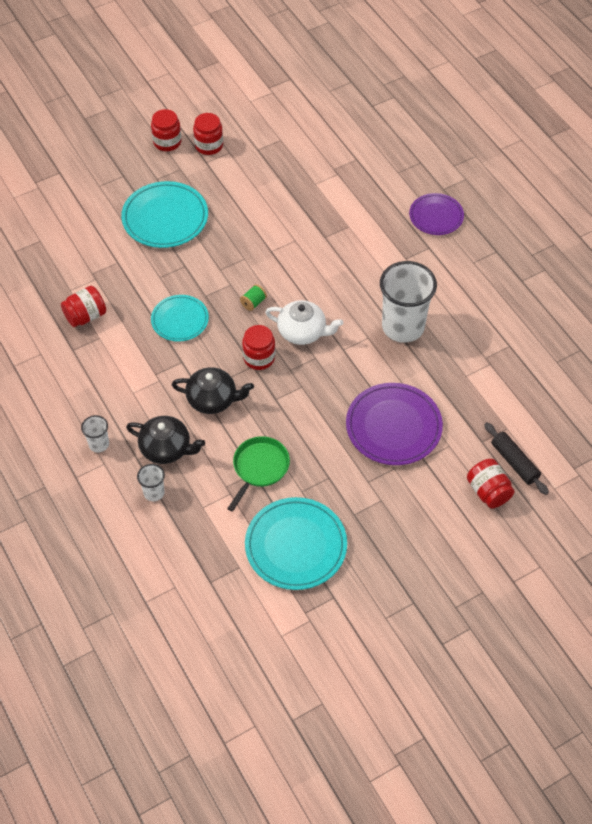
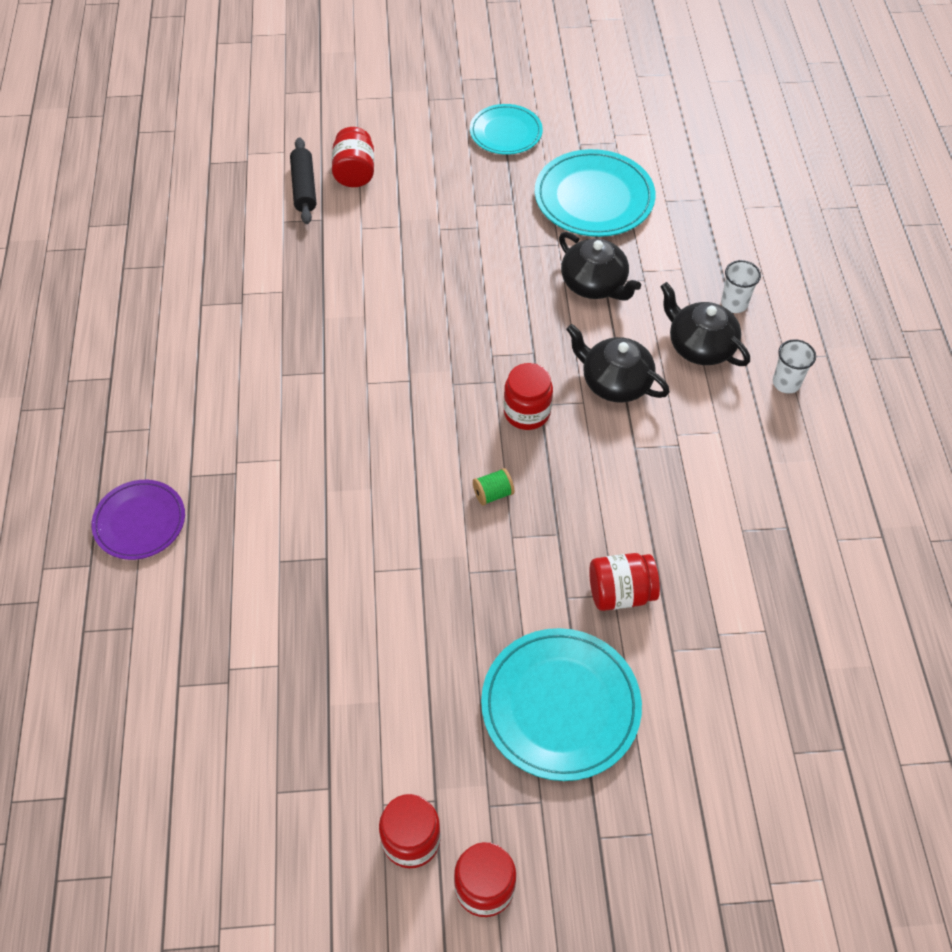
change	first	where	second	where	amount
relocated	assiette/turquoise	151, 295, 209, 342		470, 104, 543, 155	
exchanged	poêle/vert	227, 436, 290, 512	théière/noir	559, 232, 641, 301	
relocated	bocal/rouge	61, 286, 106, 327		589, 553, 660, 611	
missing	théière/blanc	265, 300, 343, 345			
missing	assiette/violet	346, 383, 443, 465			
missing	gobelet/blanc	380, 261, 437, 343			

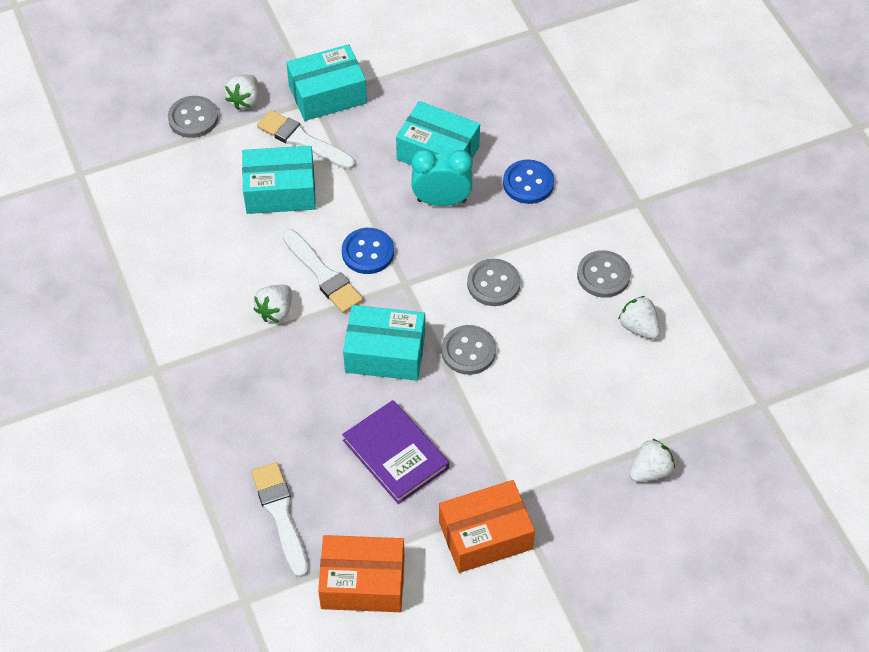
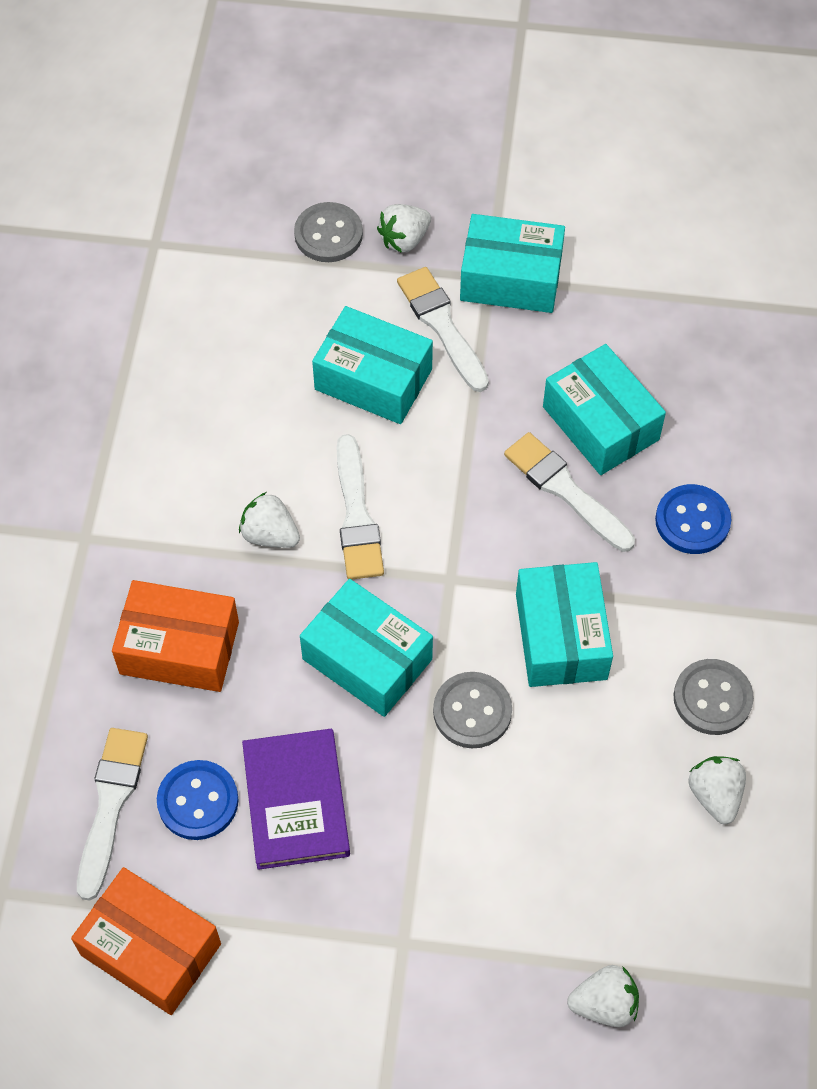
change	first	where	second	where	amount
relocated	boîte/orange	439, 480, 535, 573		112, 580, 239, 692	
relocated	bouton/bleu	342, 228, 394, 274		157, 760, 239, 840	
spun	fraise/blanc	254, 285, 292, 322		239, 492, 300, 548	60 degrees clockwise
exchanged	réveil/turquoise	411, 149, 473, 206	pinceau/blanc	504, 432, 635, 552	
exchanged	bouton/gris	467, 259, 521, 306	boîte/turquoise	516, 562, 613, 687	

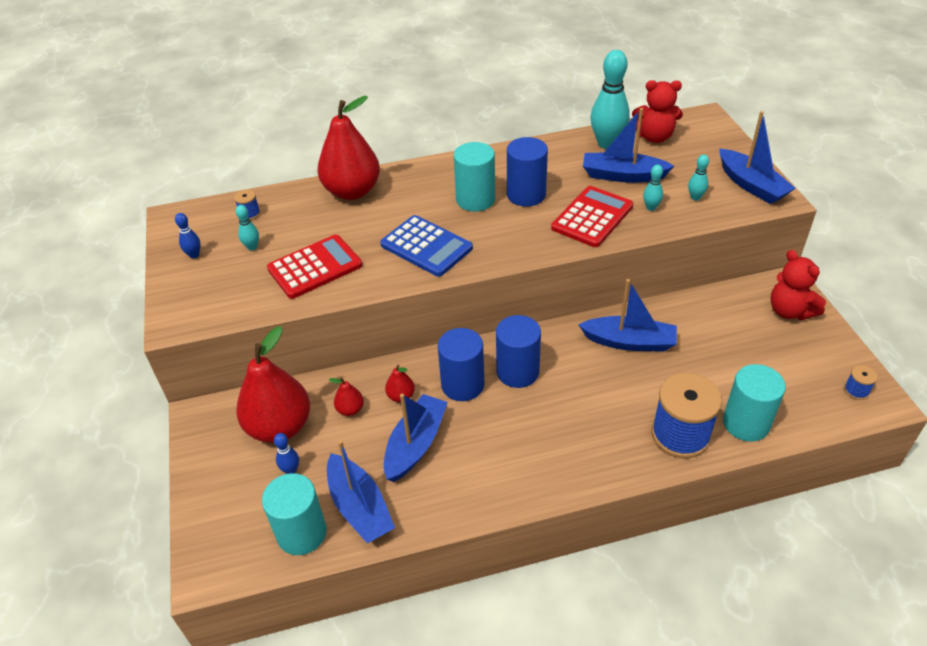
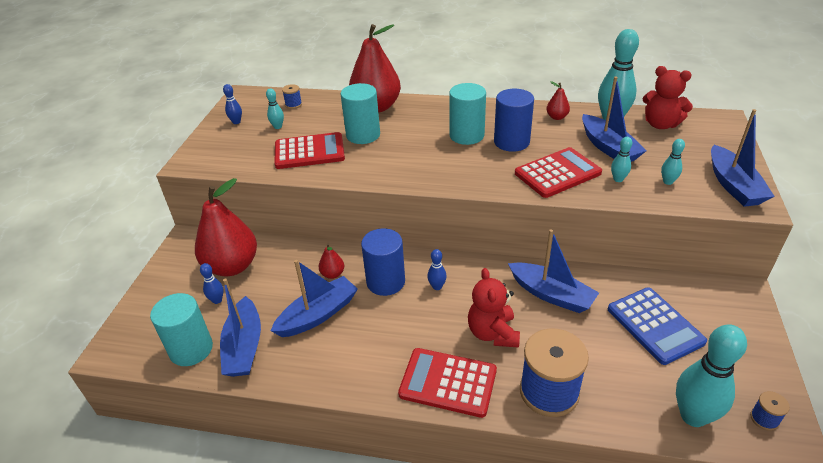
change	first	where	second	where	amount
relocated	cylindre/turquoise	723, 364, 786, 442		341, 83, 380, 144	
appeared			calculatrice/rouge	398, 348, 497, 418	
exchanged	cylindre/bleu	496, 315, 541, 388	quille/bleu	427, 249, 447, 290	
relocated	ours en peluche/rouge	770, 250, 826, 320		468, 268, 520, 348	
relocated	poire/rouge	329, 377, 364, 416		546, 81, 570, 120	
spun	bateau/bleu	583, 108, 674, 183		582, 77, 647, 162	150 degrees counterclockwise
relocated	calculatrice/bleu	380, 215, 473, 277		608, 287, 707, 365	
appeared			quille/turquoise	676, 324, 747, 427	

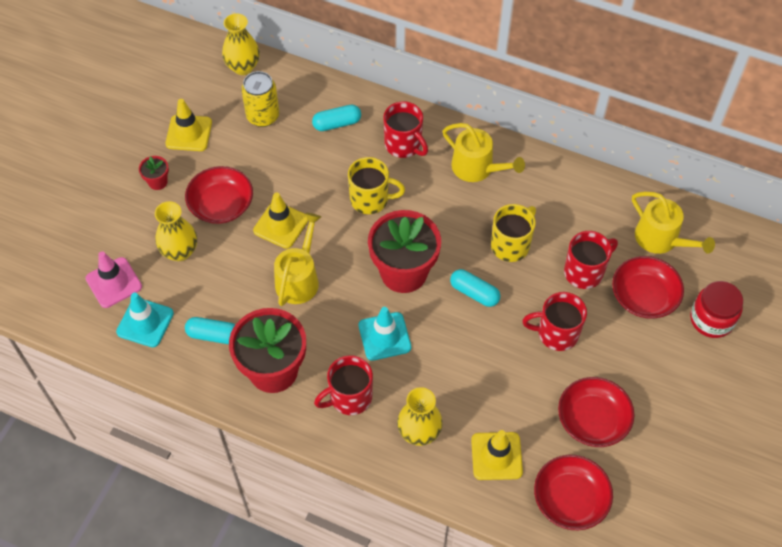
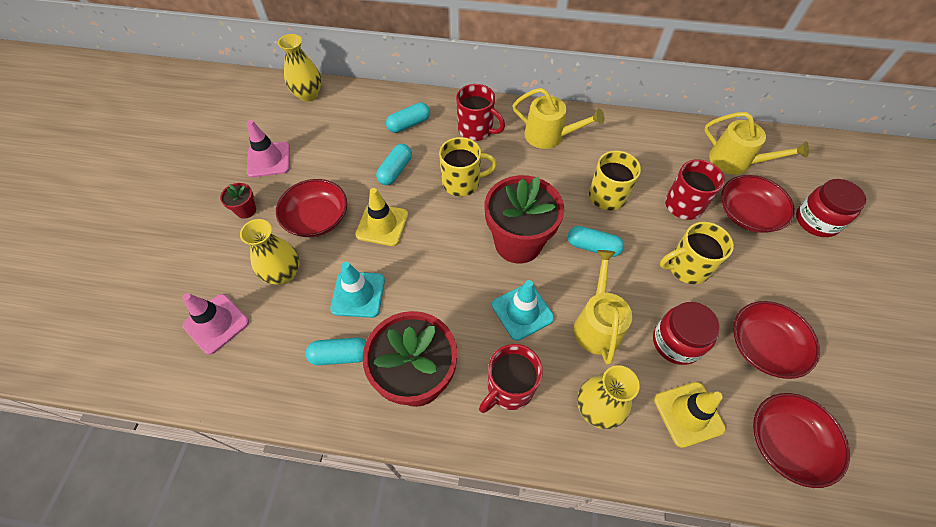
change	first	where	second	where	amount
colour	cône de chantier/jaune	165, 99, 212, 151	cône de chantier/rose	247, 120, 290, 178	
relocated	cône de chantier/turquoise	116, 293, 174, 347		330, 262, 385, 318	
appeared			gélule/turquoise	376, 144, 412, 185	
relocated	arrosoir/jaune	274, 213, 321, 306		574, 250, 632, 365	
appeared			bocal/rouge	653, 302, 720, 365	
colour	tasse/rouge	522, 292, 587, 351	tasse/jaune	660, 222, 734, 284	
missing	canette/jaune	241, 71, 279, 127			

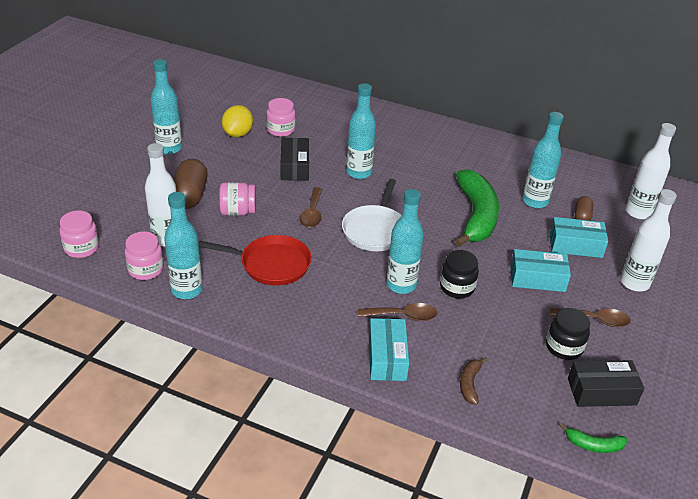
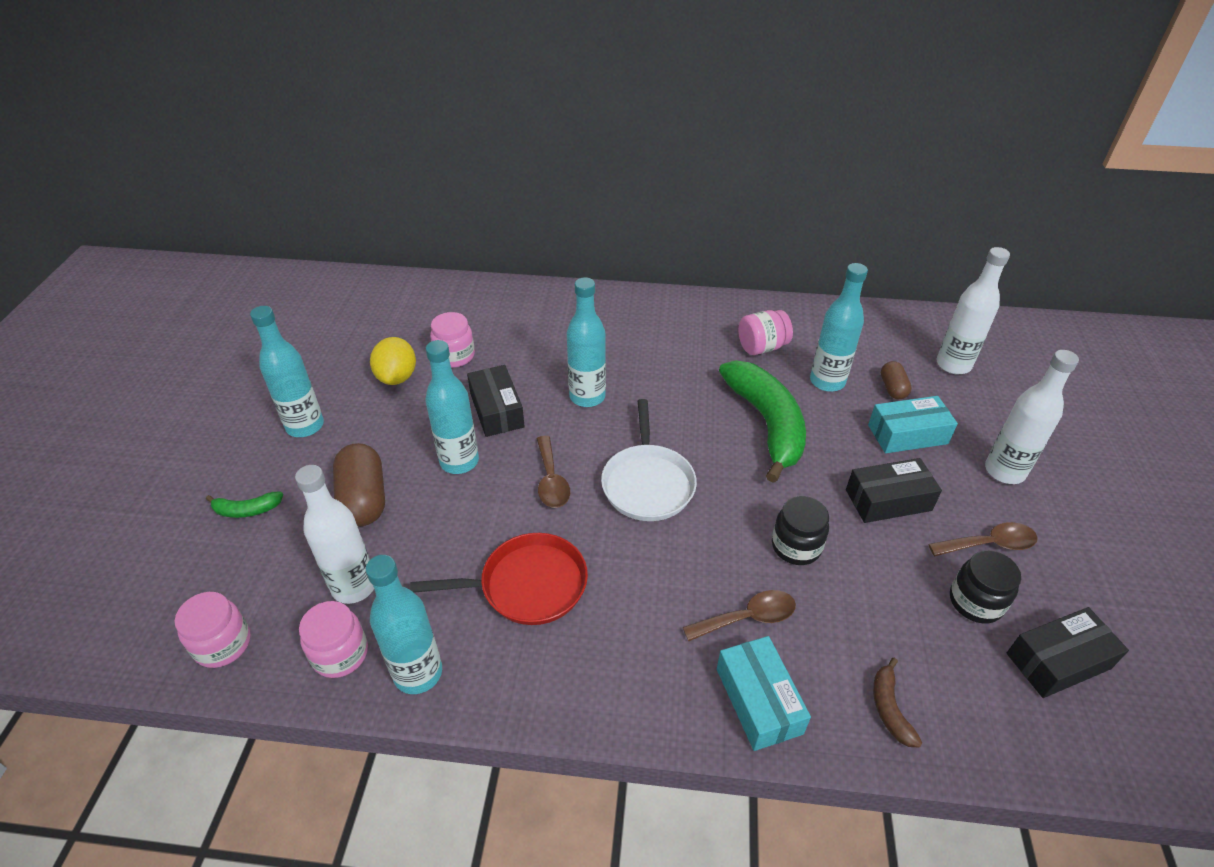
change	first	where	second	where	amount
relocated	banane/vert	560, 423, 627, 453		206, 492, 283, 518	
relocated	bouteille/turquoise	386, 189, 424, 294		425, 340, 479, 474	
relocated	bocal/rose	219, 182, 256, 216		738, 310, 793, 355	
colour	boîte/turquoise	510, 249, 571, 292	boîte/noir	846, 458, 942, 523	

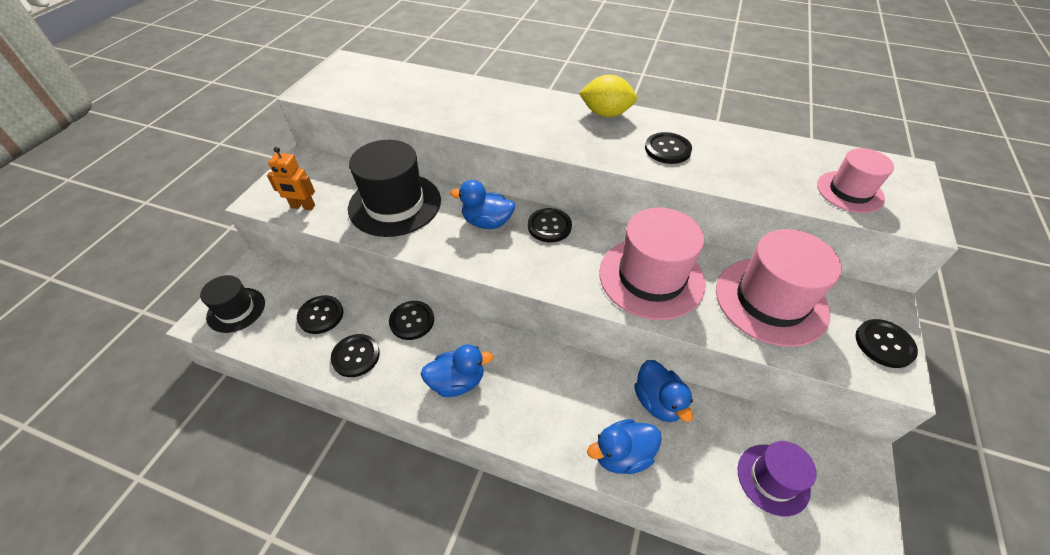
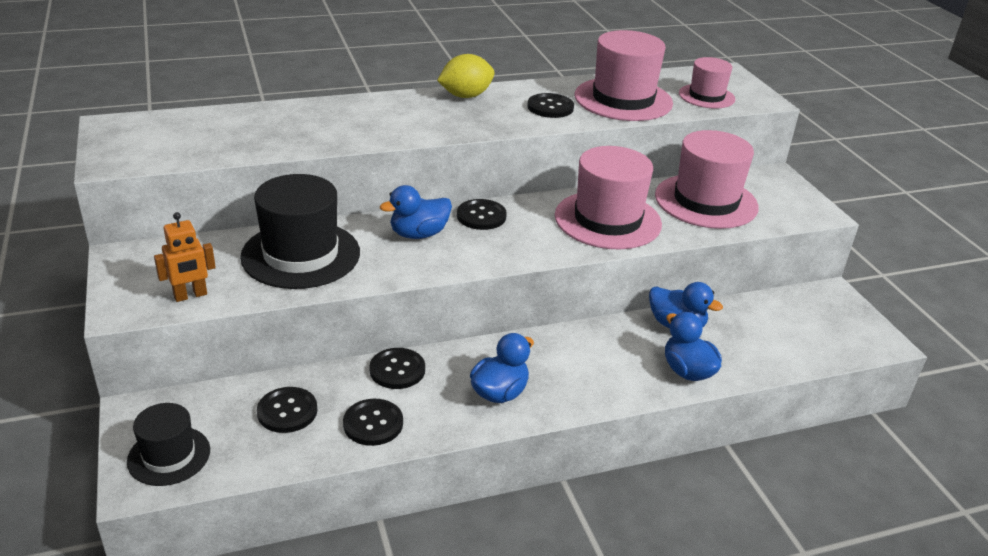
change	first	where	second	where	amount
appeared			chapeau/rose	575, 30, 673, 121	
spun	canard/bleu	587, 419, 662, 474		665, 312, 722, 381	120 degrees clockwise
missing	chapeau/violet	737, 441, 817, 516			
missing	bouton/noir	856, 319, 918, 368			

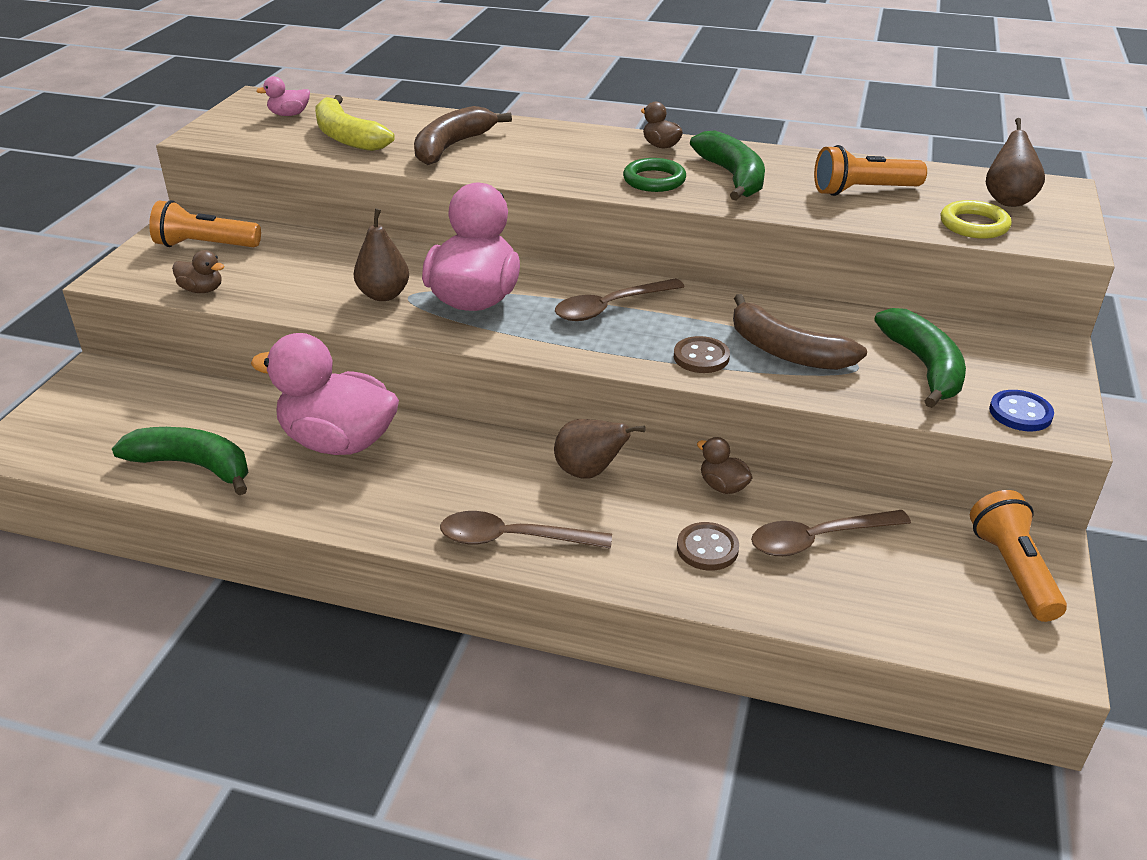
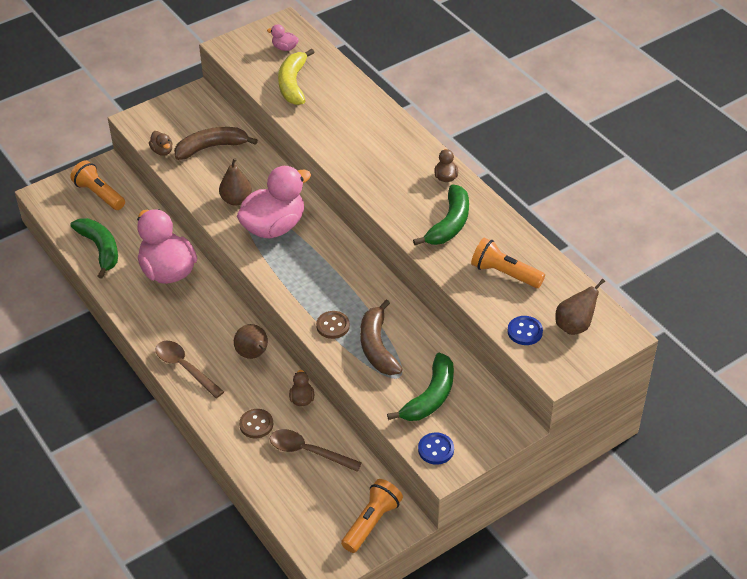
change	first	where	second	where	amount
relocated	lampe de poche/orange	149, 200, 261, 247		70, 160, 125, 210	
relocated	banane/marron	414, 106, 512, 165		174, 127, 258, 160	
exchanged	anneau/jaune	941, 200, 1012, 239	bouton/bleu	507, 316, 543, 345	
missing	cuillère/marron	555, 278, 685, 321			
missing	anneau/vert	623, 158, 686, 192			

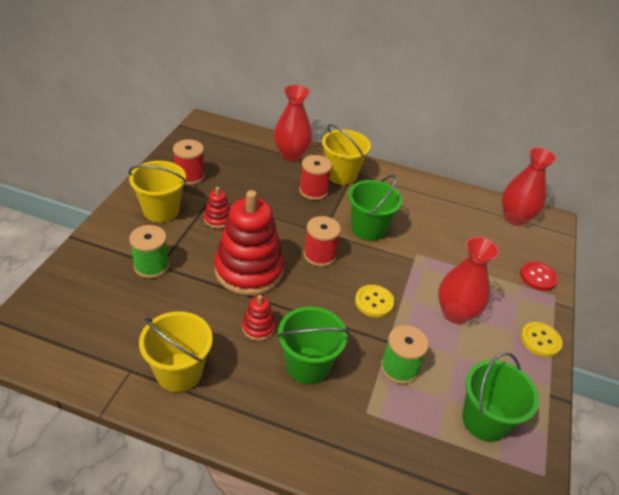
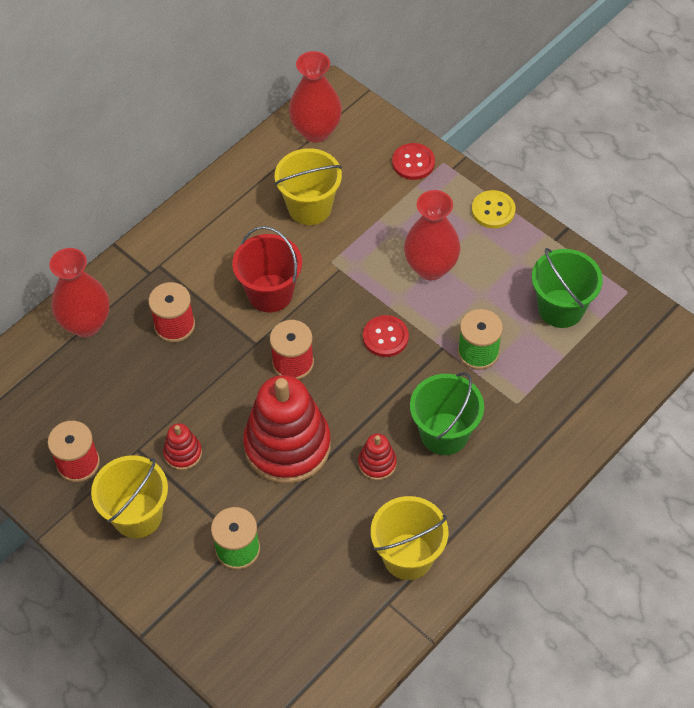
change	first	where	second	where	amount
colour	seau/vert	348, 175, 403, 241	seau/rouge	232, 226, 302, 312	
relocated	seau/jaune	322, 124, 371, 185		274, 148, 342, 225	
colour	bouton/jaune	355, 285, 394, 317	bouton/rouge	363, 315, 409, 357	

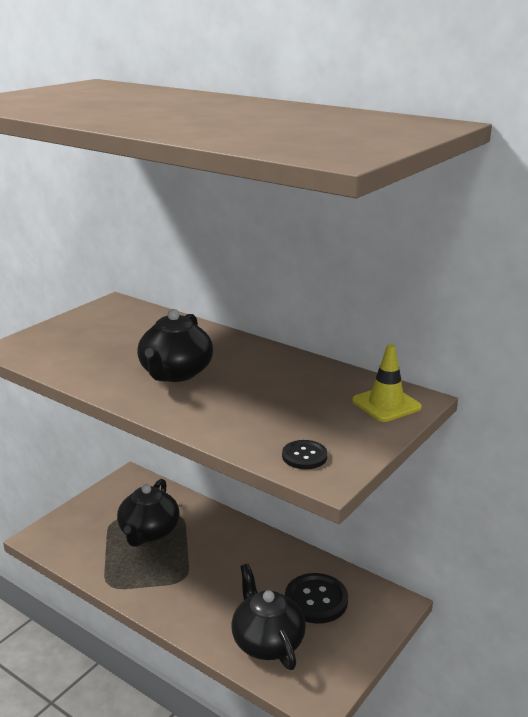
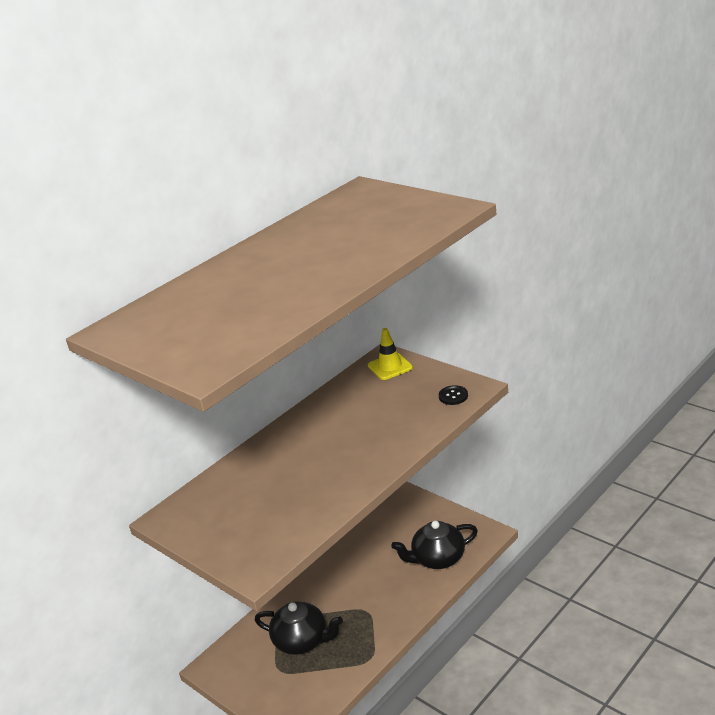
change	first	where	second	where	amount
missing	théière/noir	137, 309, 213, 382			
missing	bouton/noir	285, 573, 348, 624			

